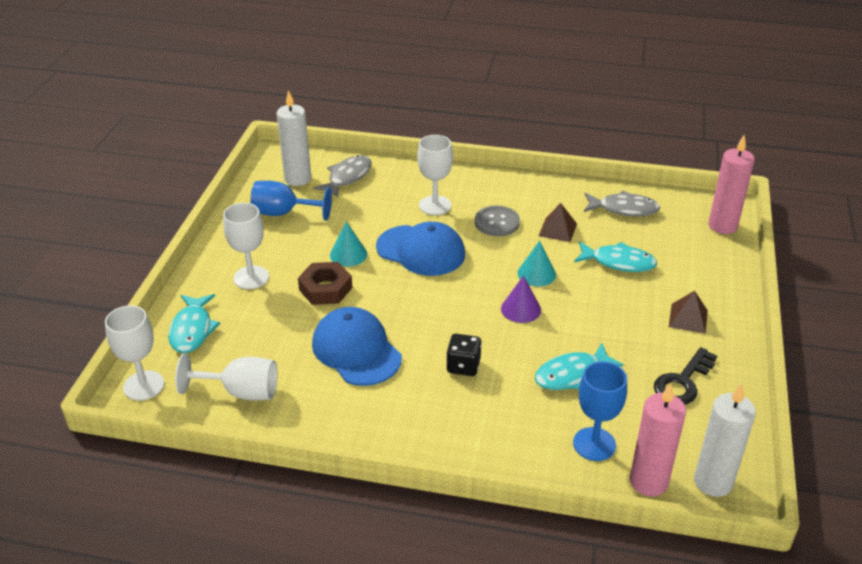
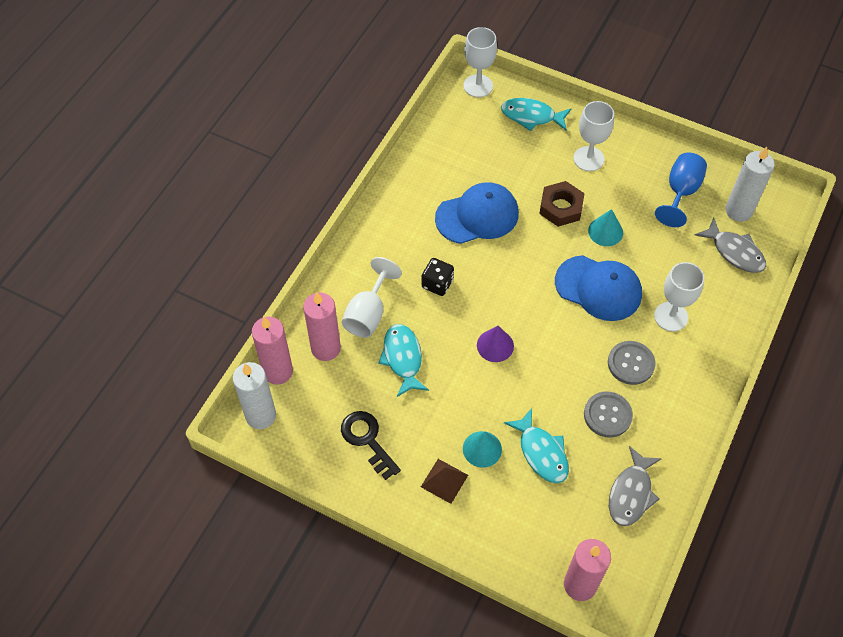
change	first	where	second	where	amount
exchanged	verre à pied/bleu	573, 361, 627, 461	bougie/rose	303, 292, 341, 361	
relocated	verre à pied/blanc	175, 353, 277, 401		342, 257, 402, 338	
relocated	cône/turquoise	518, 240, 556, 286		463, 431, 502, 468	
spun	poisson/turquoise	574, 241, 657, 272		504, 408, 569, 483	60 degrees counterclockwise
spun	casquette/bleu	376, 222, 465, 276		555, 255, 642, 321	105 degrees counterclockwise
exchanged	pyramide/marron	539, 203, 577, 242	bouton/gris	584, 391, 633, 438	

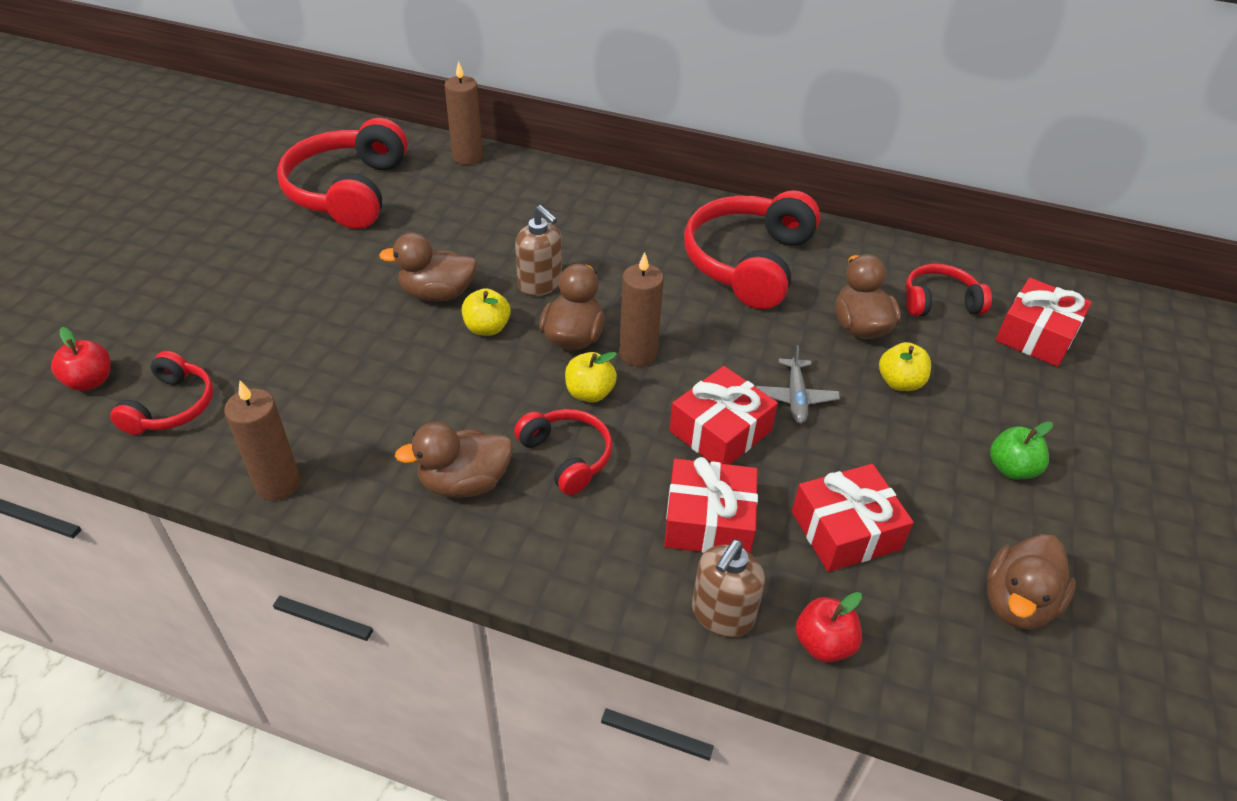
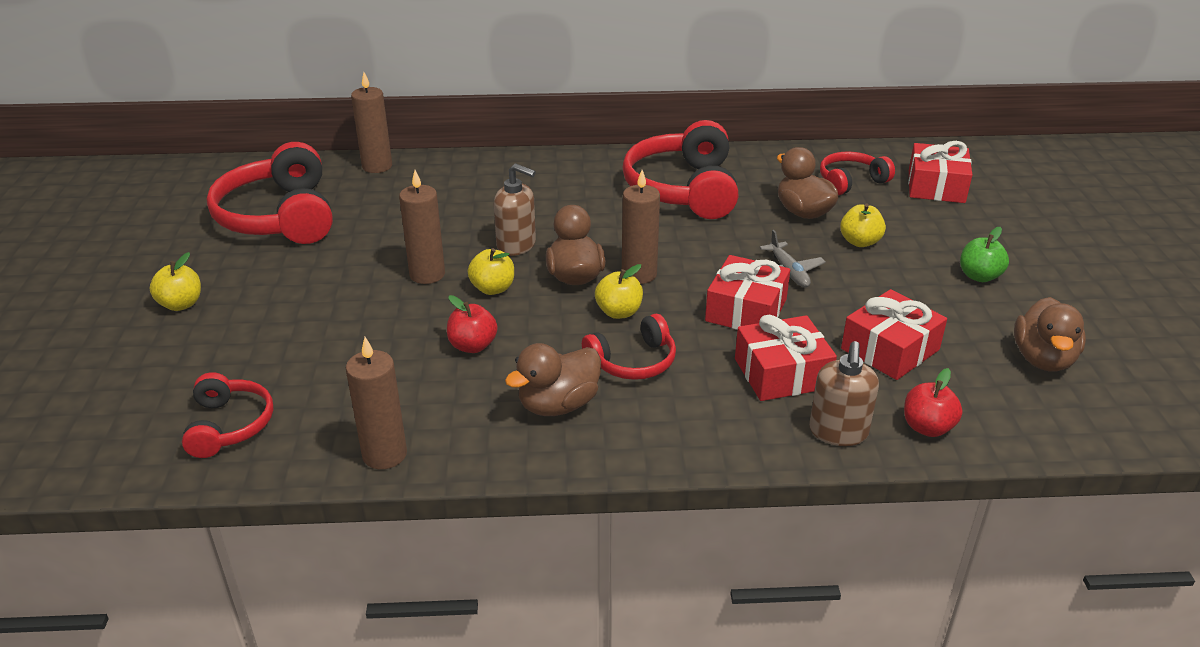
change	first	where	second	where	amount
appeared			pomme/jaune	150, 252, 201, 311	
exchanged	canard/marron	379, 233, 477, 302	bougie/marron	399, 170, 445, 284	
relocated	pomme/rouge	51, 327, 110, 391		447, 295, 497, 353	
spun	casque audio/rouge	514, 409, 612, 495		582, 314, 676, 380	120 degrees clockwise

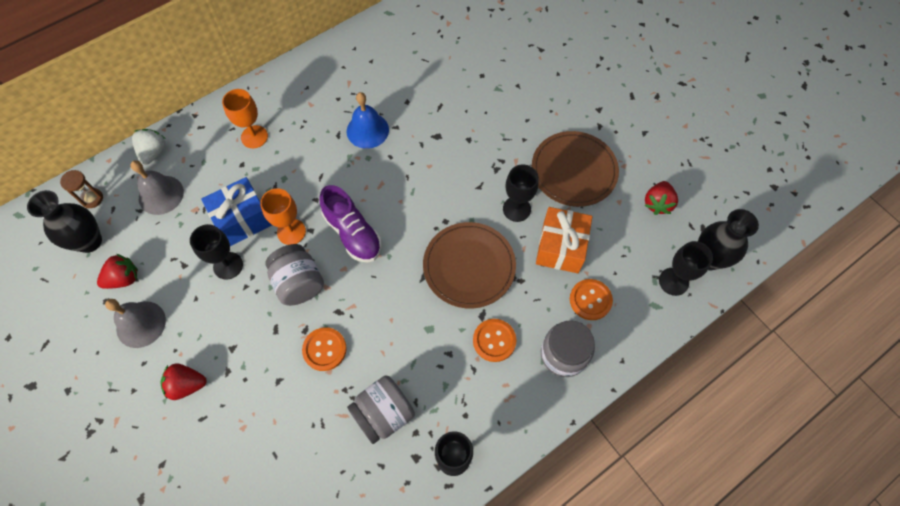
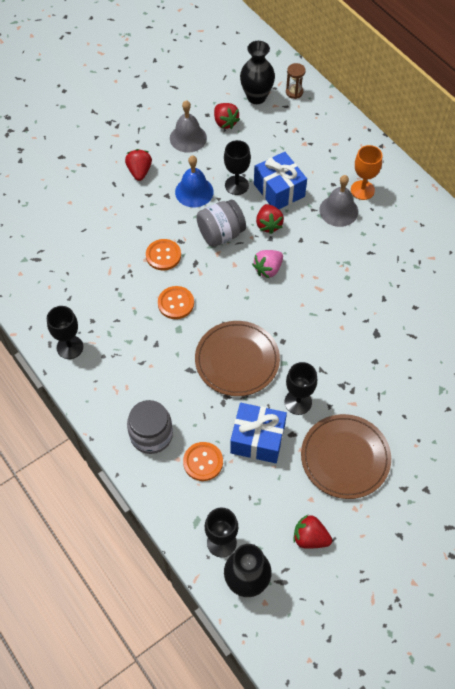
change	first	where	second	where	amount
relocated	bouton/orange	473, 319, 517, 362		158, 286, 194, 319	
relocated	cloche/bleu	347, 92, 389, 149		175, 156, 214, 207	
colour	cadeau/orange	536, 207, 592, 273	cadeau/bleu	230, 403, 287, 463	
exchanged	chaussure/violet	320, 185, 382, 263	fraise/rose	252, 250, 283, 279	
exchanged	verre à pied/orange	260, 188, 306, 245	fraise/rouge	256, 204, 284, 234	
relocated	cloche/gris	130, 160, 184, 215		319, 175, 358, 227	
missing	fraise/blanc	132, 129, 166, 165			
missing	bocal/gris	347, 375, 415, 444			

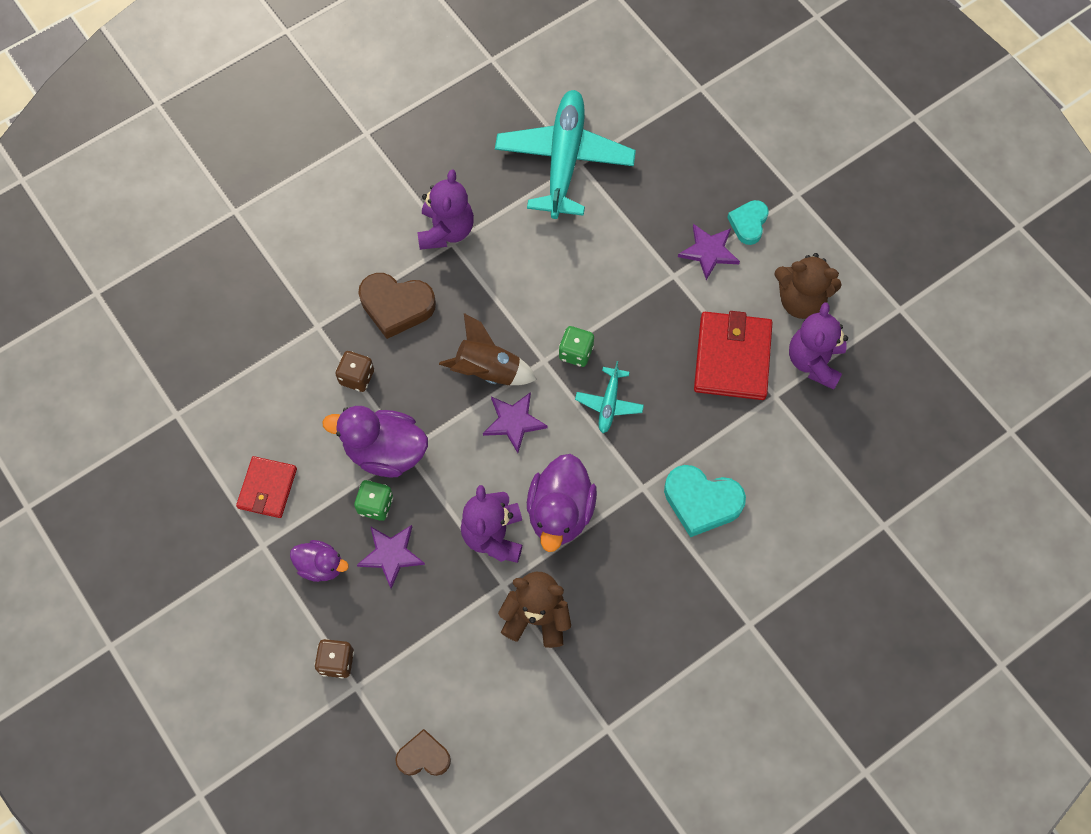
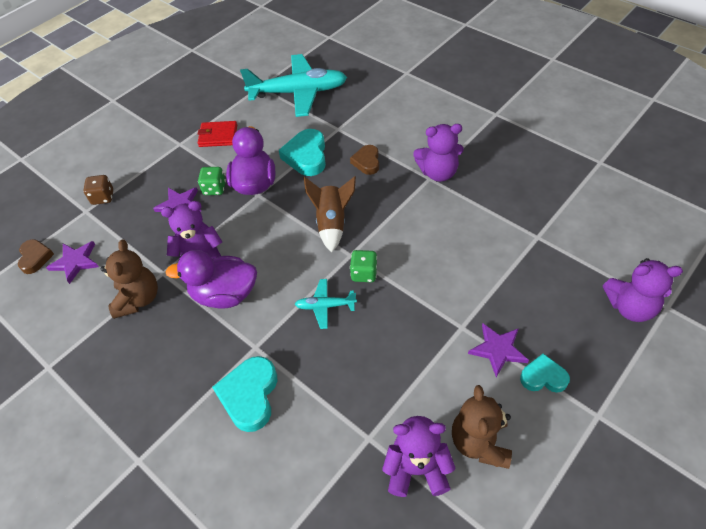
change	first	where	second	where	amount
relocated	étoile/violet	483, 392, 548, 453		46, 241, 99, 284	
relocated	avion/turquoise	495, 90, 636, 219		240, 54, 347, 117	
exchanged	dé/marron	336, 351, 374, 392	cœur/turquoise	279, 129, 326, 176	
size	cœur/marron	358, 273, 436, 339		350, 145, 379, 175	x0.62
appeared			ours en peluche/violet	603, 258, 683, 322	
missing	canard/violet	290, 540, 349, 582			
missing	portefeuille/rouge	694, 311, 773, 400			

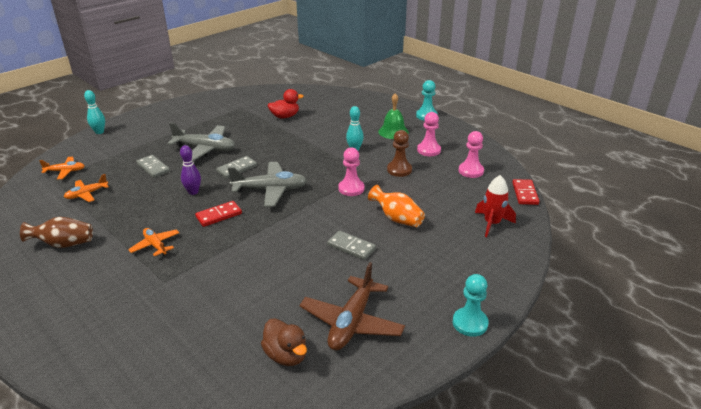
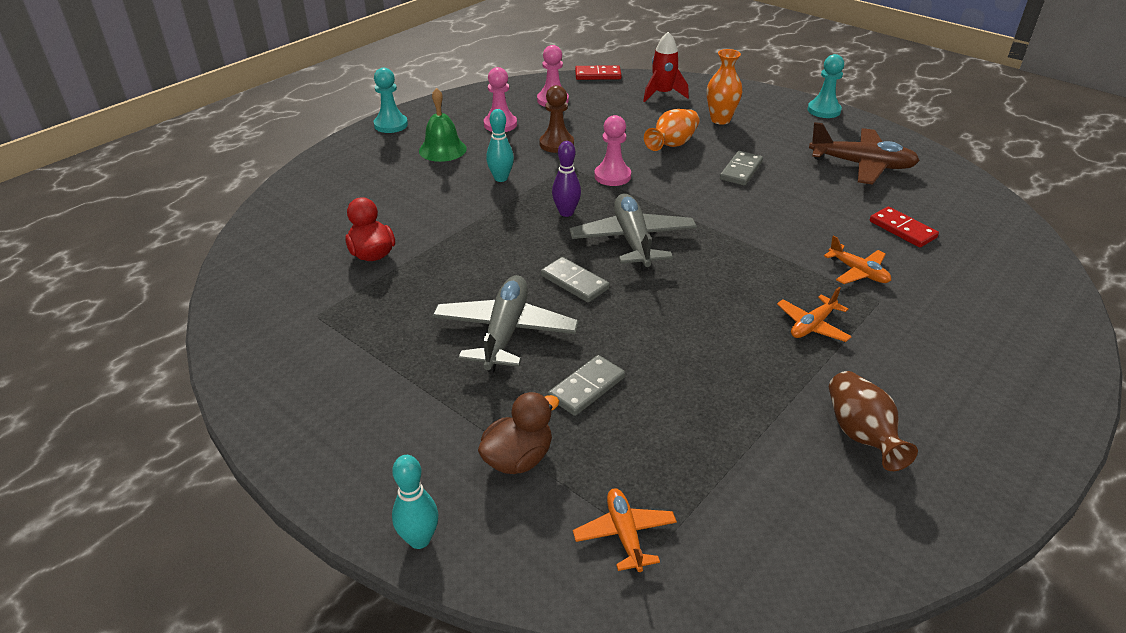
change	first	where	second	where	amount
relocated	canard/marron	261, 318, 307, 366		478, 392, 559, 474	
relocated	quille/violet	180, 145, 201, 195		552, 141, 581, 217	
appeared			vase/orange	707, 49, 742, 125	
relocated	avion/orange	64, 174, 109, 202		824, 235, 891, 284	
relocated	domino/rouge	195, 201, 242, 227		870, 207, 939, 247	

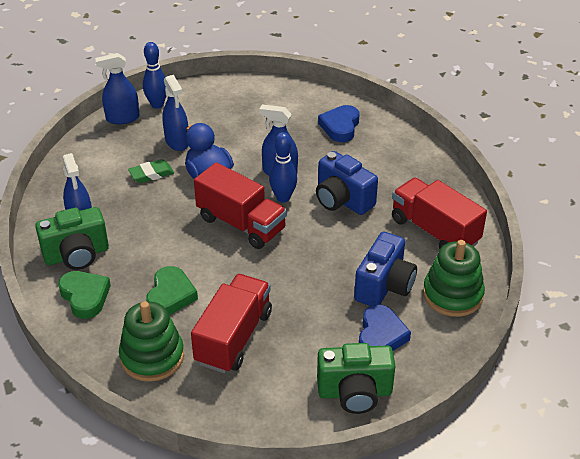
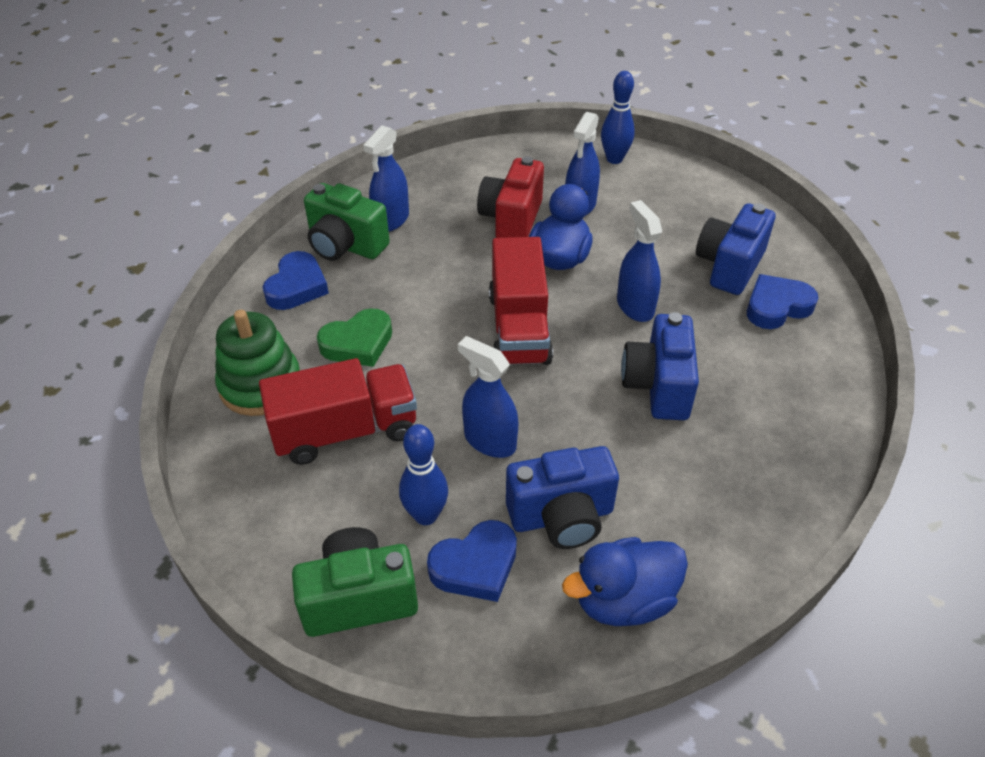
change	first	where	second	where	amount
colour	cœur/vert	58, 271, 111, 319	cœur/bleu	263, 251, 329, 310	
spun	appareil photo/vert	317, 343, 395, 414		292, 527, 418, 637	120 degrees clockwise
relocated	quille/bleu	269, 132, 297, 202		399, 424, 448, 525	
relocated	vaporisateur/bleu	95, 53, 139, 124		458, 336, 518, 458	
exchanged	gomme/vert	128, 159, 174, 183	appareil photo/rouge	477, 156, 544, 238	
exchanged	jouet à empiler/vert	423, 240, 485, 317	canard/bleu	562, 537, 688, 626	
appeared			appareil photo/bleu	696, 203, 775, 295	
missing	camion/rouge	392, 178, 487, 249			

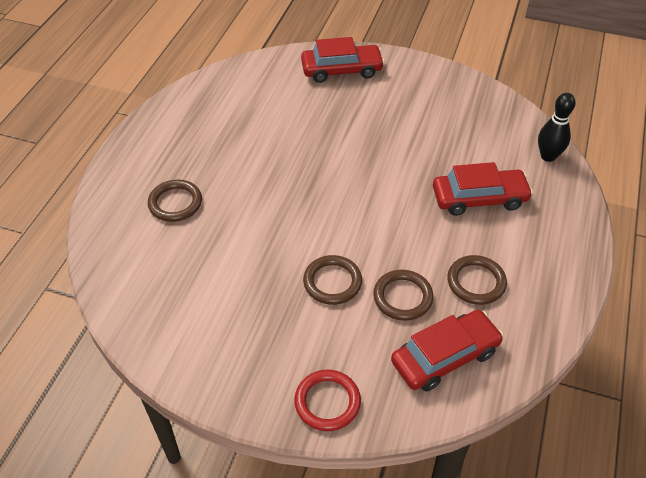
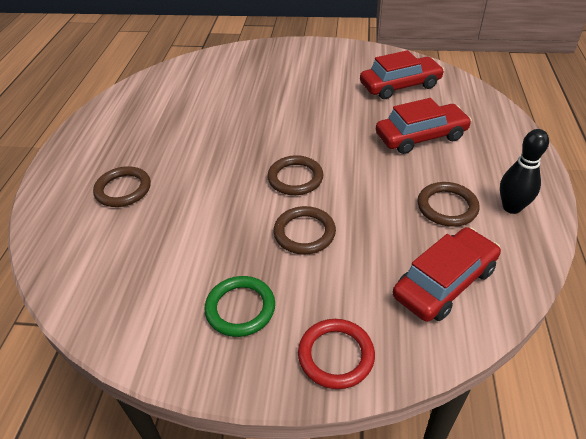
change	first	where	second	where	amount
appeared			anneau/vert	205, 276, 275, 337	
relocated	anneau/marron	373, 270, 433, 321		267, 155, 323, 195	
relocated	voiture/rouge	301, 37, 385, 83		360, 50, 444, 99	
relocated	quille/noir	538, 93, 576, 162		500, 129, 549, 214	

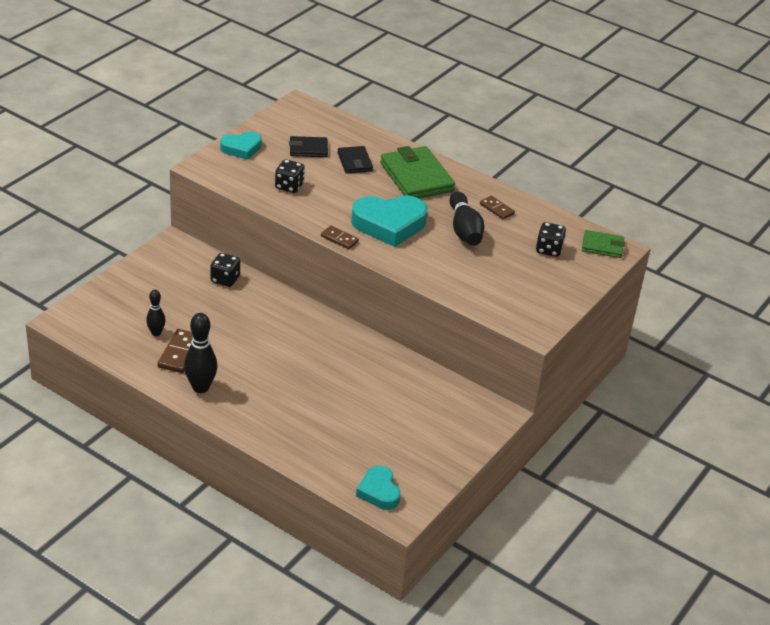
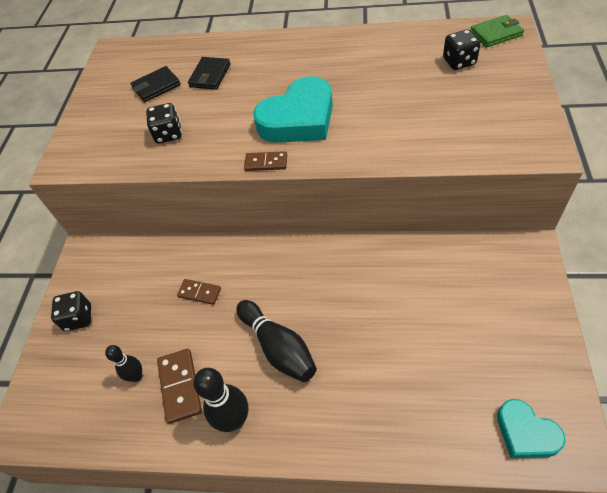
change	first	where	second	where	amount
relocated	dé/noir	211, 253, 240, 287		51, 291, 91, 331	
relocated	domino/marron	480, 196, 515, 220		177, 279, 221, 305	
spun	portefeuille/noir	337, 146, 373, 174		188, 57, 231, 90	60 degrees clockwise
relocated	quille/noir	450, 192, 484, 246		236, 300, 317, 382	
missing	cœur/turquoise	220, 132, 262, 160			
missing	portefeuille/vert	380, 146, 455, 198			

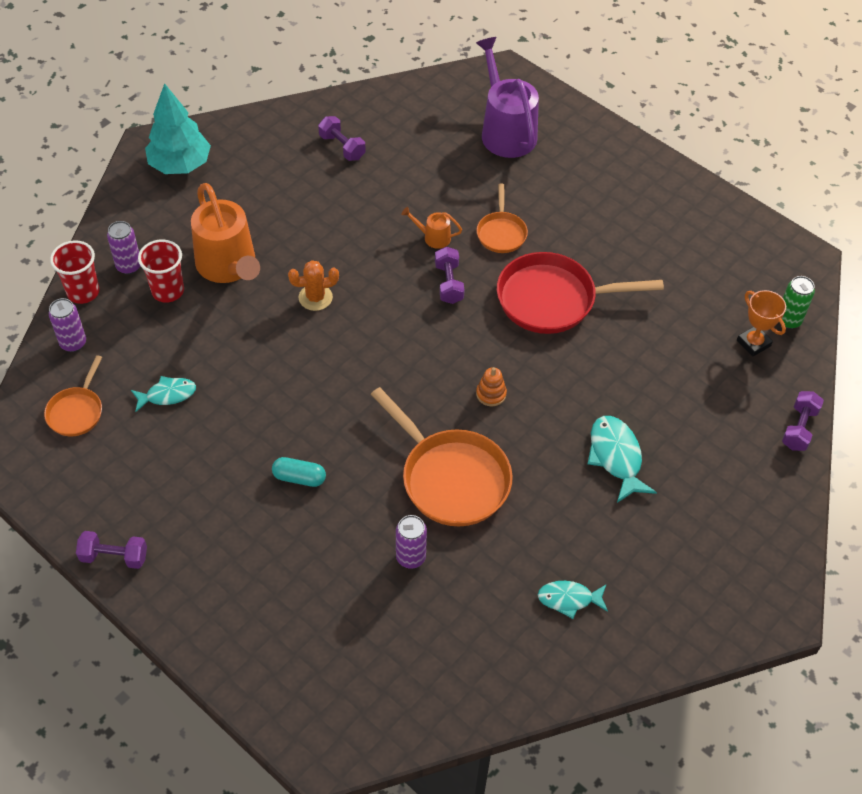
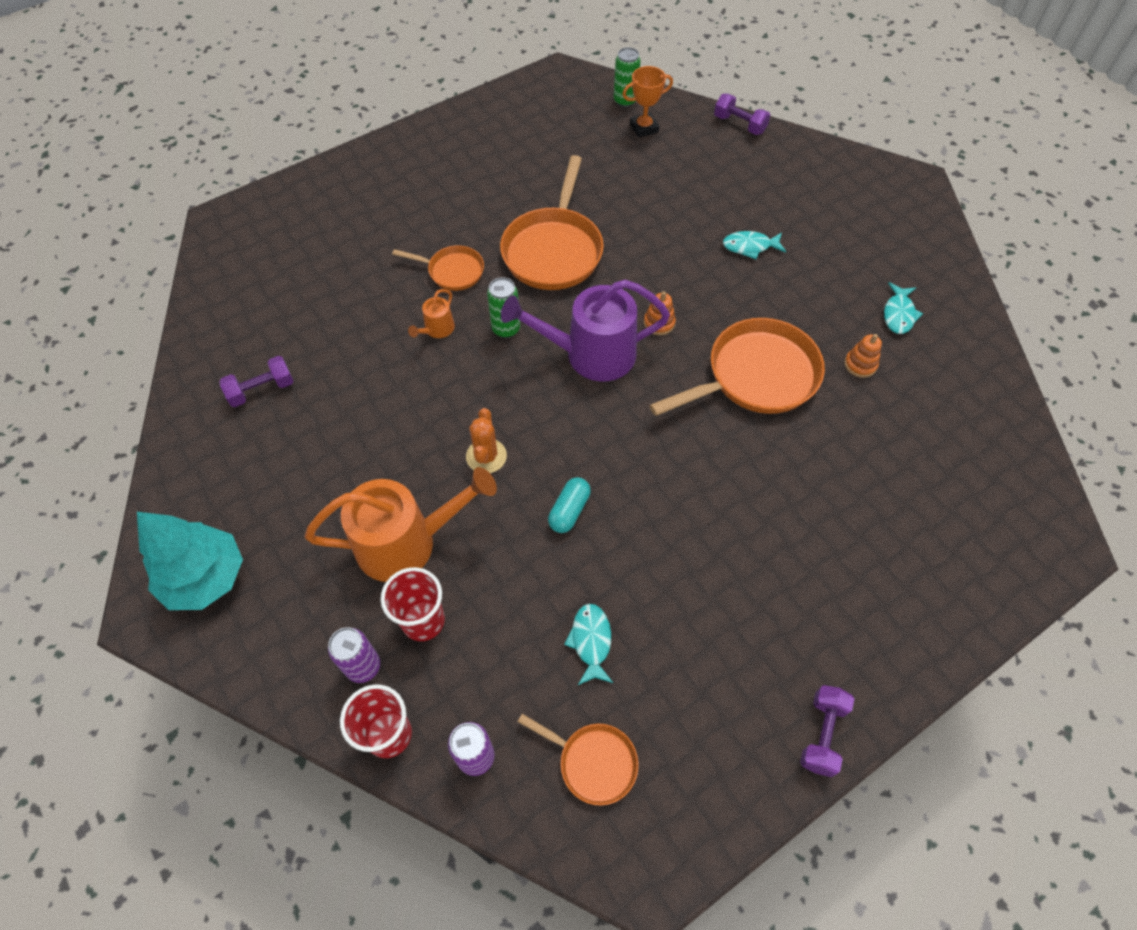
change	first	where	second	where	amount
exchanged	haltère/violet	435, 247, 465, 304	canette/vert	487, 277, 520, 338	
colour	poêle/rouge	497, 252, 664, 334	poêle/orange	500, 155, 604, 290	
relocated	arrosoir/violet	476, 37, 539, 158		501, 280, 670, 381	
relocated	gélule/turquoise	272, 457, 326, 487		548, 477, 591, 533	
size	poisson/turquoise	588, 416, 657, 503		723, 231, 786, 259	x0.67
appeared			jouet à empiler/orange	844, 334, 882, 378	
missing	canette/violet	396, 515, 427, 569			

